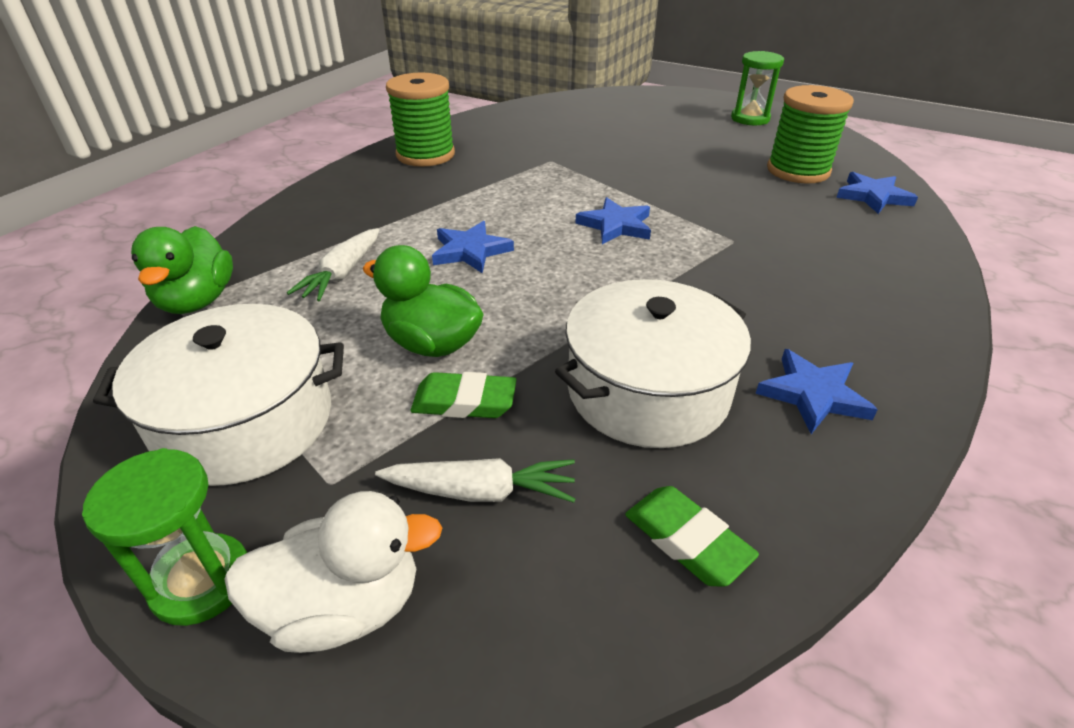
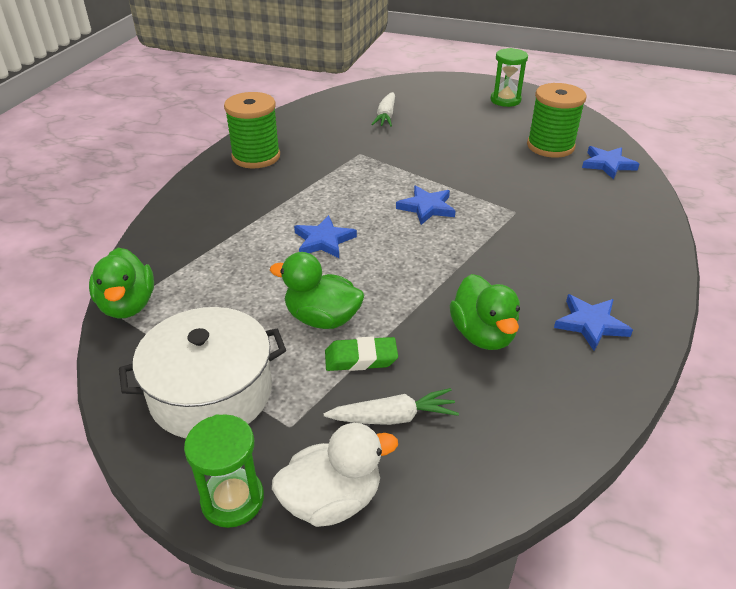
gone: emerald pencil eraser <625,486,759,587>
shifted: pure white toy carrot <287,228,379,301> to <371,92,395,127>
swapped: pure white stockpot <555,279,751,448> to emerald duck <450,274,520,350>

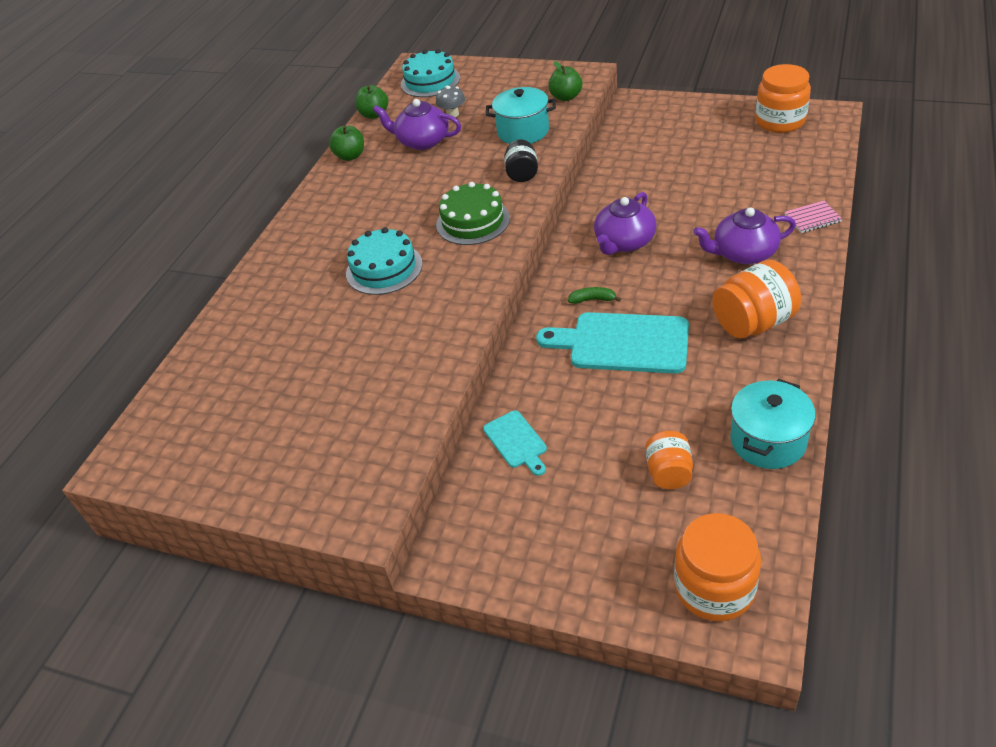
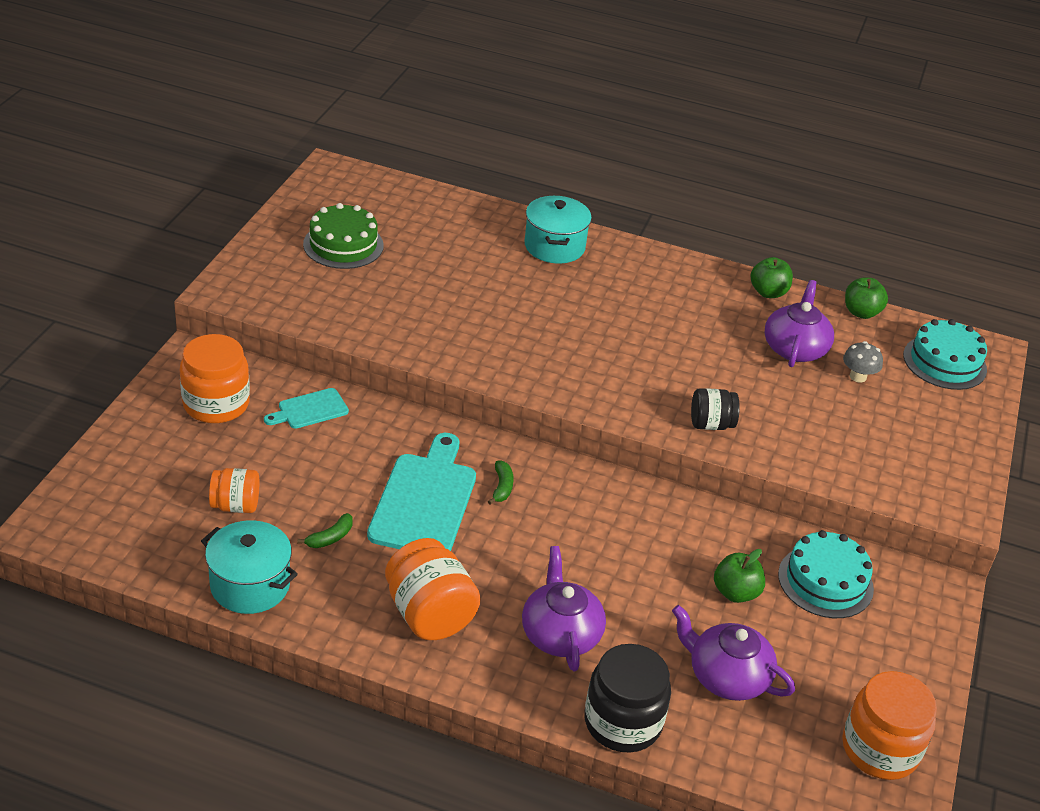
new: emerald toy banana <297,513,353,548>
shifted: orange-coloured jam jar <674,513,761,621> to <180,334,250,423>; emerald gateau <436,182,510,245> to <303,203,384,269>; aqua stockpot <486,87,556,144> to <524,196,592,264>; purple tea pot <594,192,657,255> to <672,605,795,701>; emerald apple <548,61,582,101> to <714,549,765,603>; aqua gateau <346,227,423,295> to <778,530,874,618>
swapped: rose-pink notebook <784,201,842,233> to ebony jam jar <584,644,671,753>

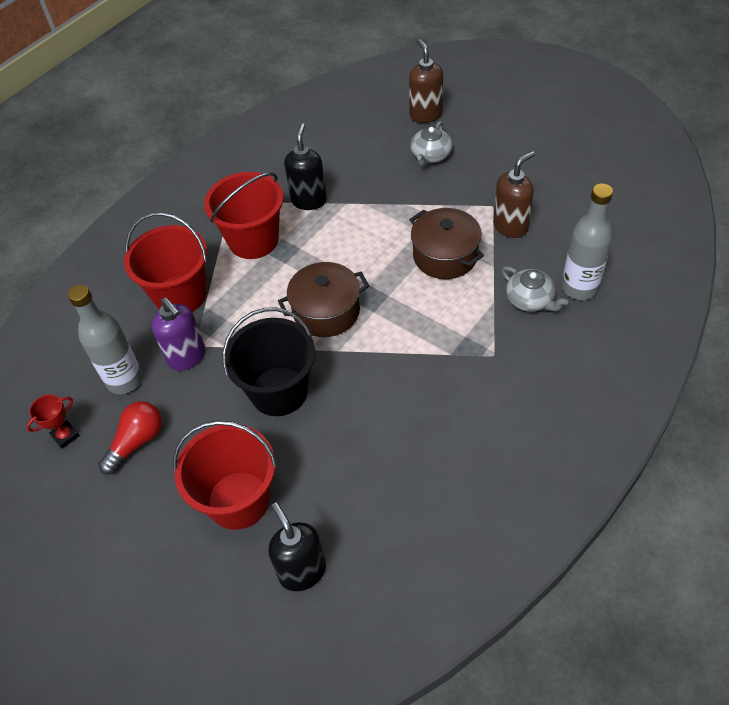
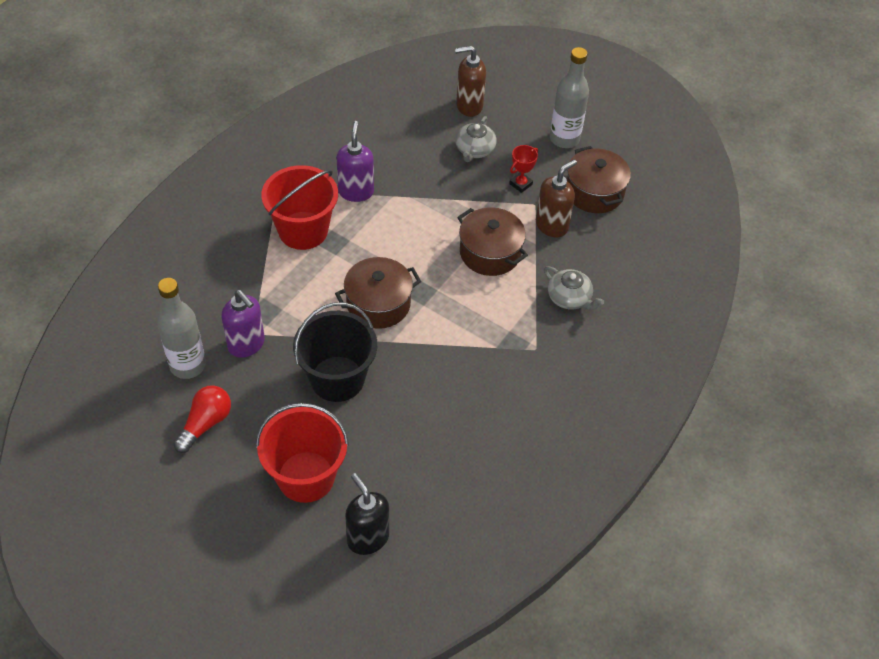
gone: red pail <124,212,207,312>
new: russet stockpot <567,146,631,213>
shifted: red trophy <26,394,80,449> to <509,145,538,193>; ash-grey drink bottle <562,184,613,300> to <550,47,589,148>
repainted: ebony soap dispenser <284,123,327,210> to purple soap dispenser <336,121,374,202>
rotated: russet soap dispenser <409,39,443,123> = <455,46,486,117> 75 degrees counterclockwise

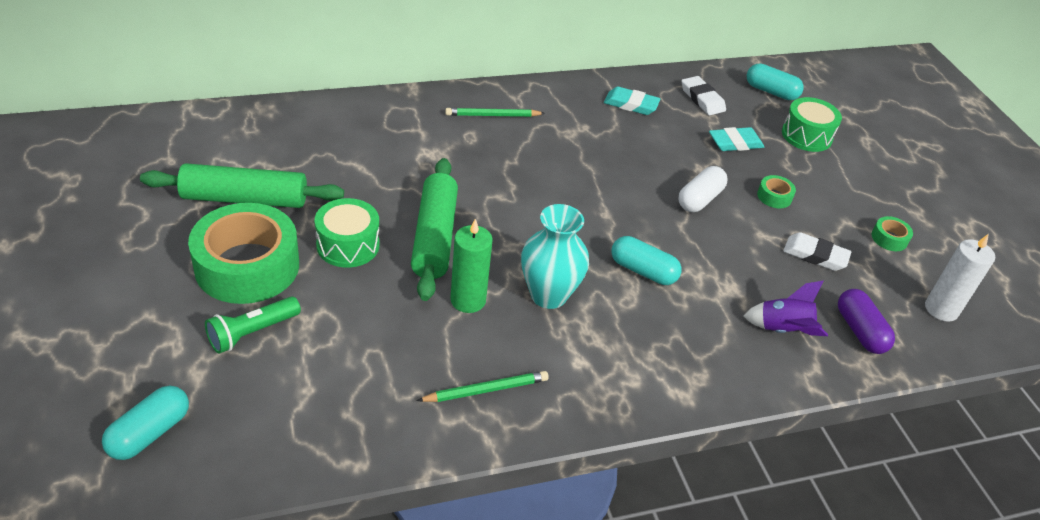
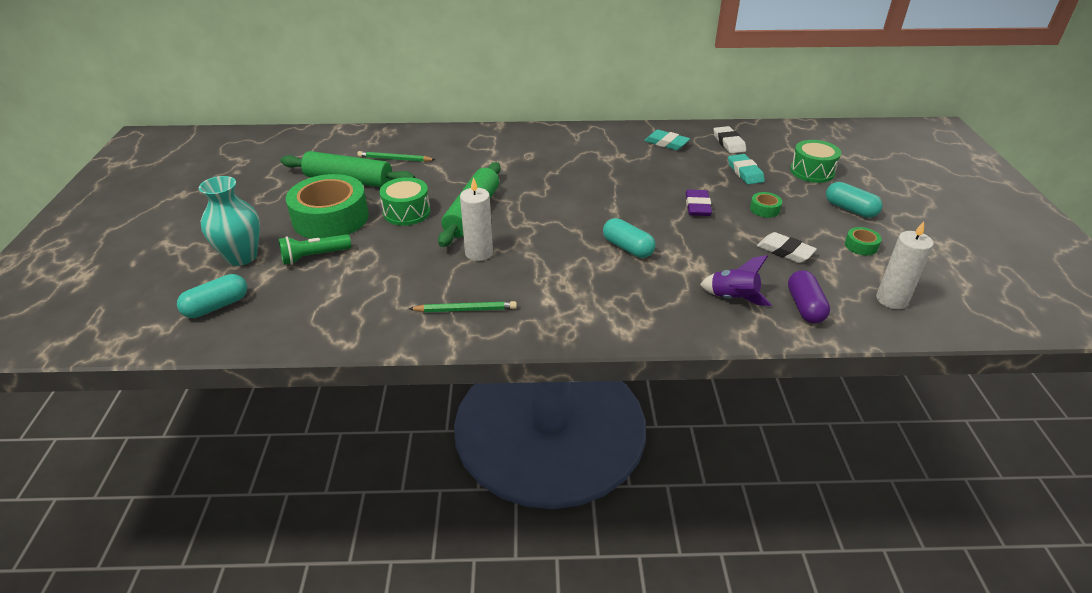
shifted: aqua tall vase <521,204,589,309> to <199,176,260,266>; emerald lead pencil <445,108,545,117> to <358,151,436,162>; aqua pill <747,63,804,100> to <826,182,883,218>
swapped: pure white pill <678,166,728,212> to purple pencil eraser <686,190,712,216>
repainted: emerald pillar candle <450,219,493,313> to pure white pillar candle <460,177,493,261>
rotated: aqua pencil eraser <709,127,764,151> = <728,154,765,185> 75 degrees clockwise

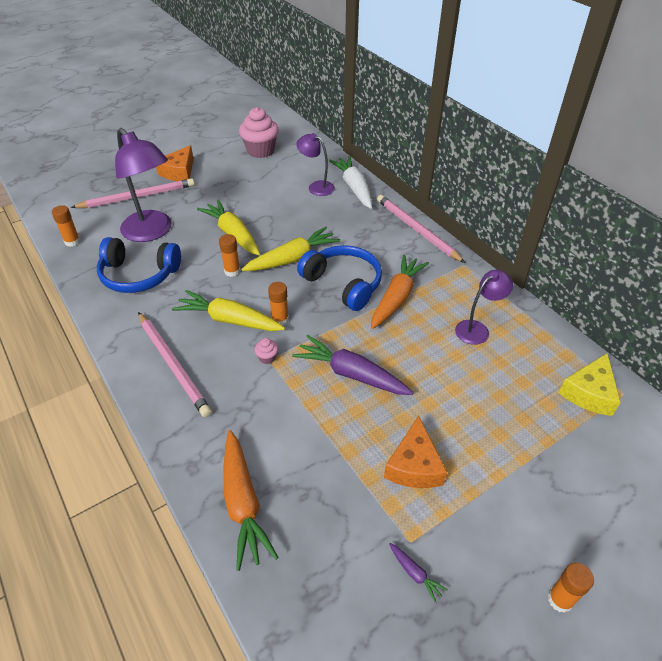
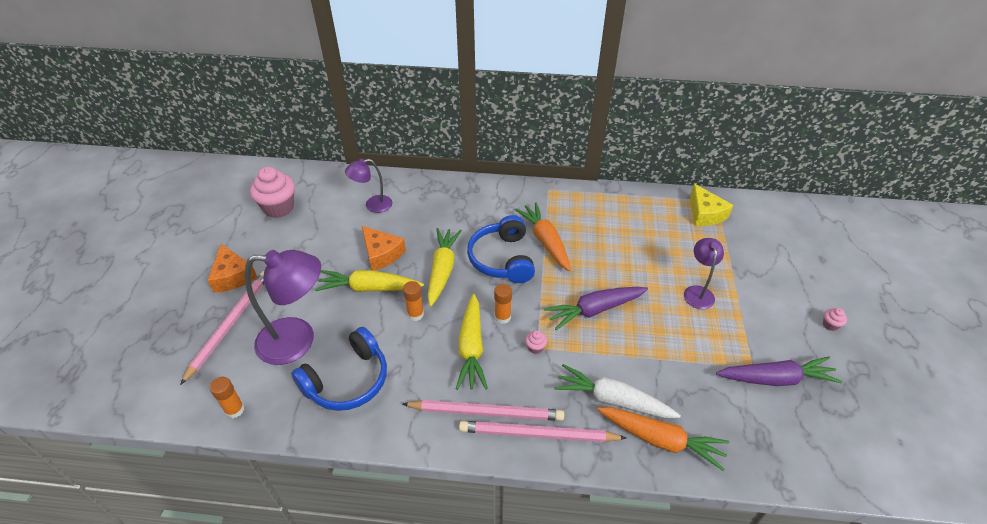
shifted: orange-coloured piece of cheese <384,416,447,488> to <362,226,406,271>; rose-pink lead pencil <377,195,465,263> to <459,421,626,442>; pure white toy carrot <329,156,372,209> to <554,364,681,418>; purple desk lamp <455,270,513,345> to <684,238,724,309>
swapped: orange-coloured glue <548,562,594,613> to rose-pink cupcake <823,308,847,331>
rotated: golden toy carrot <172,290,285,331> = <456,294,488,390> 60 degrees counterclockwise; blue over-ear headphones <297,245,382,311> = <467,215,535,283> 90 degrees counterclockwise
scaled: purple toy carrot <389,543,448,603> = <716,356,842,386> x2.29

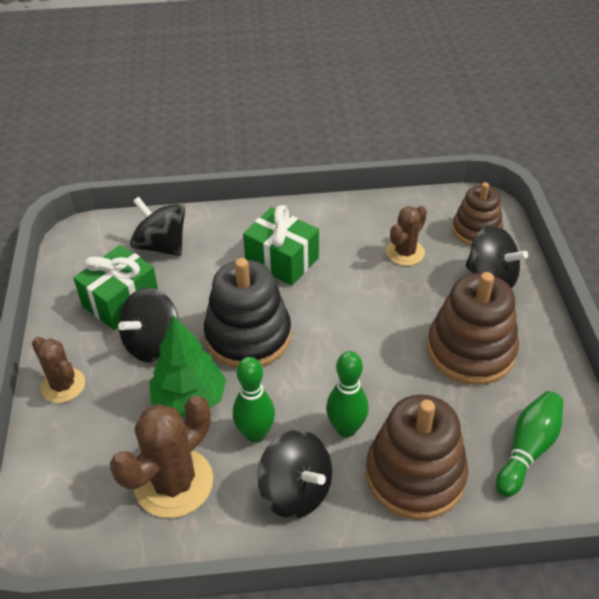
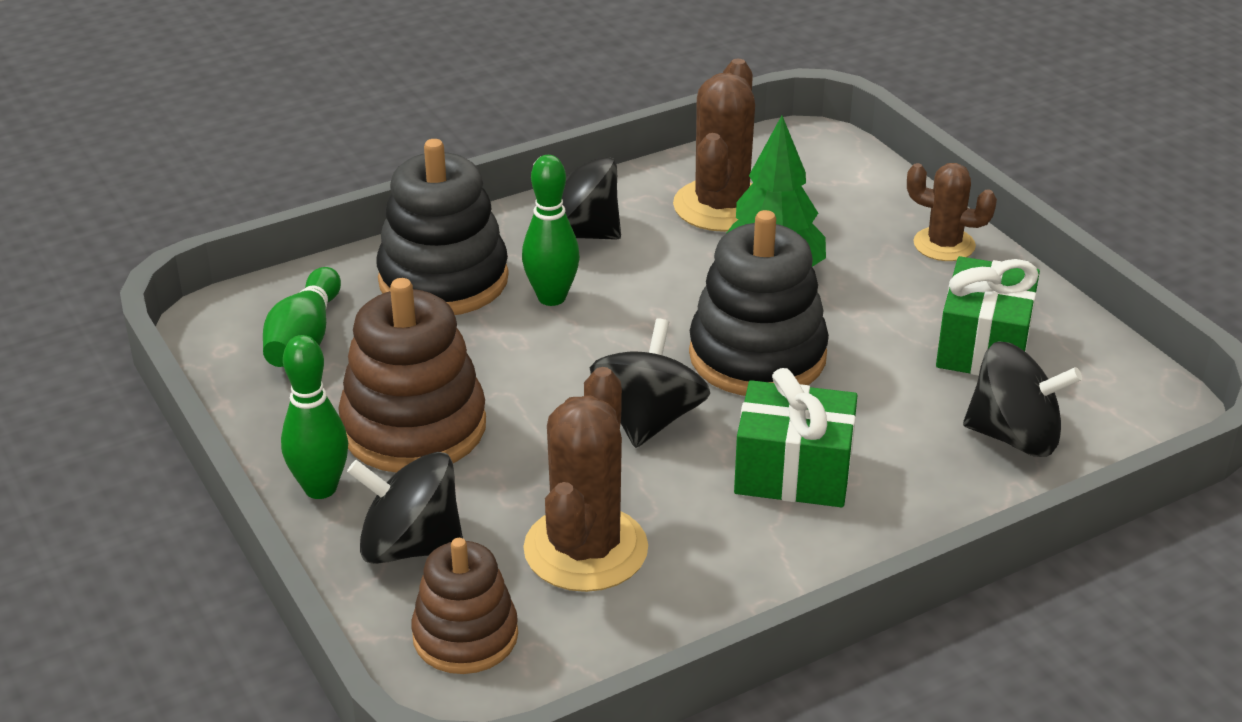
shifted: emerald tenpin <233,357,275,443> to <281,335,348,499>; ebony toy top <118,287,179,362> to <590,318,710,448>
repainted: russet stacking toy <366,395,468,520> to ebony stacking toy <376,139,509,315>
scaled: russet prickly plant <386,206,427,266> = <523,367,648,592> x1.63

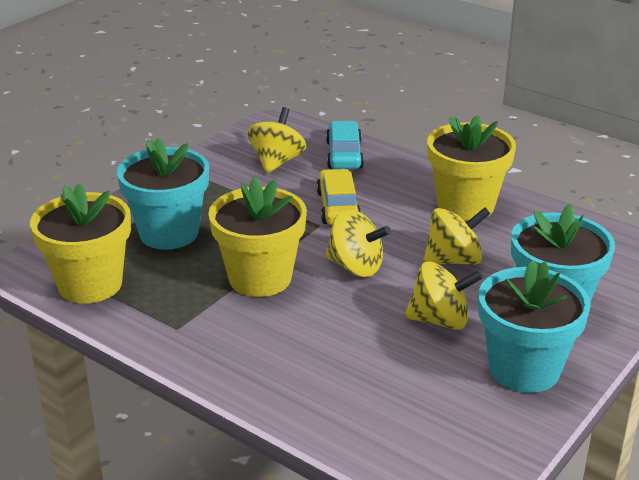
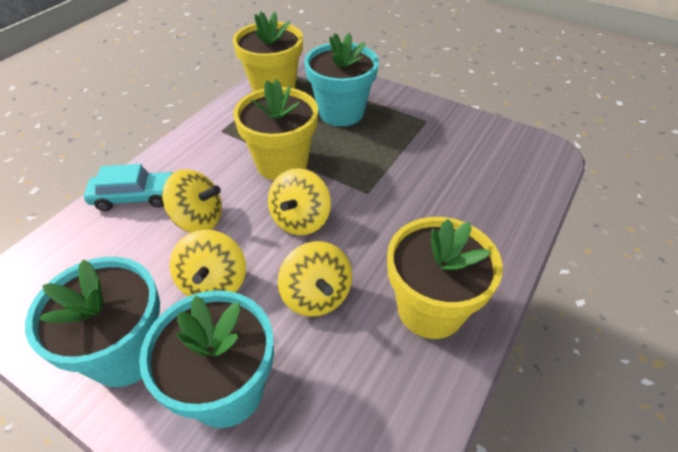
gone: golden car <316,169,361,225>
shifted: aqua car <326,121,364,169> to <84,164,174,211>; golden toy top <248,107,306,173> to <162,169,222,233>

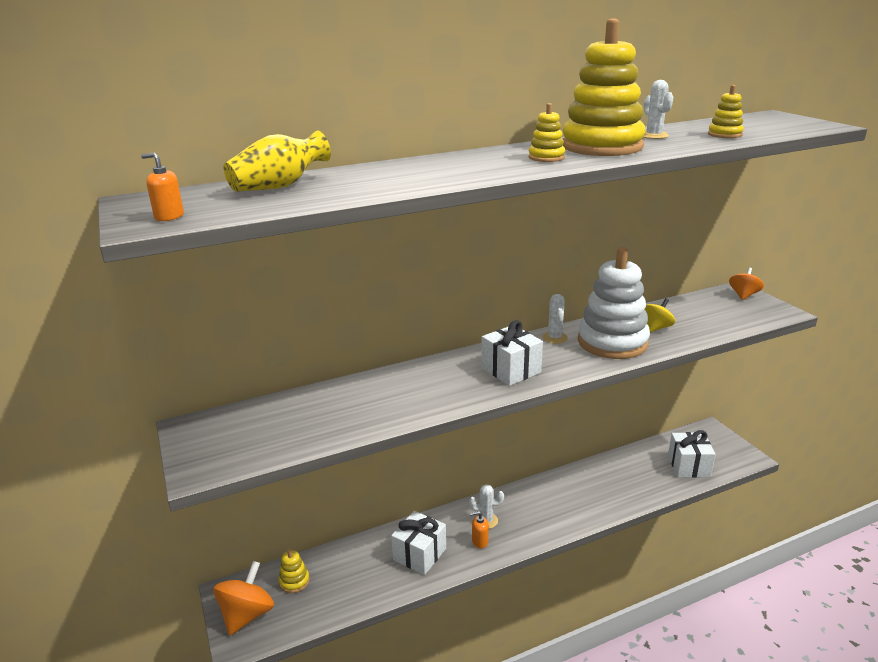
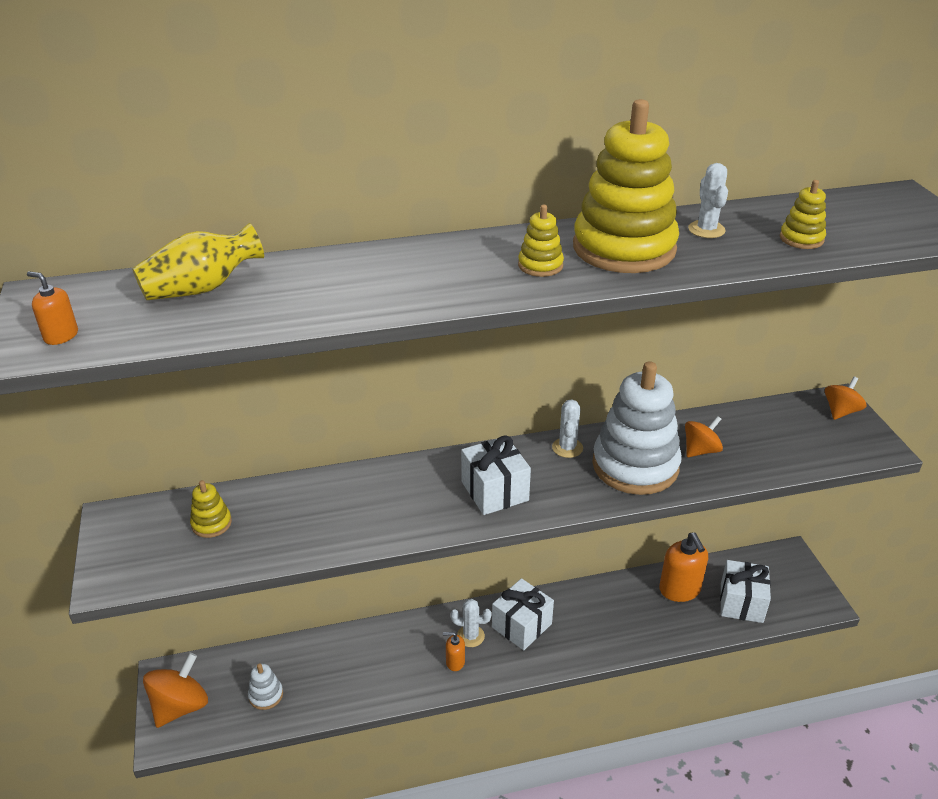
new: pure white stacking toy <248,663,283,710>; orange-coloured soap dispenser <659,532,708,602>
shifted: golden stacking toy <279,548,310,593> to <190,480,232,538>; pure white wrapped gift <391,511,446,575> to <492,578,554,650>
repainted: golden toy top <645,298,675,333> to orange-coloured toy top <685,416,723,457>

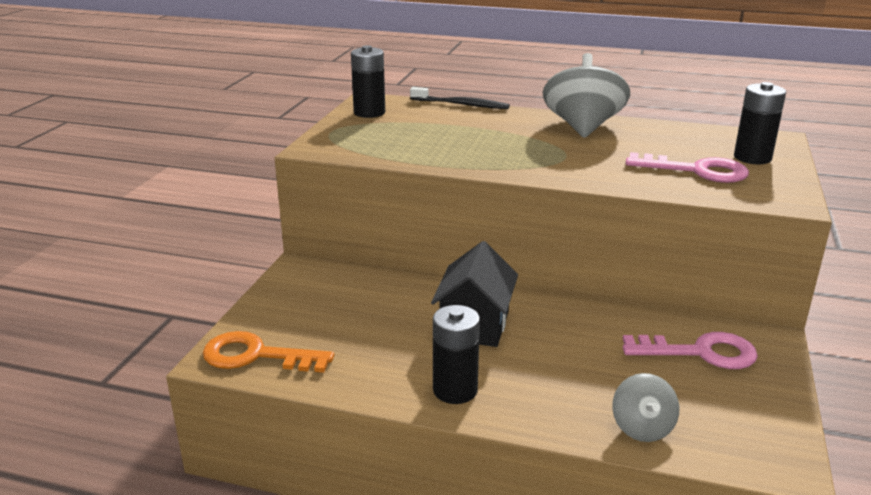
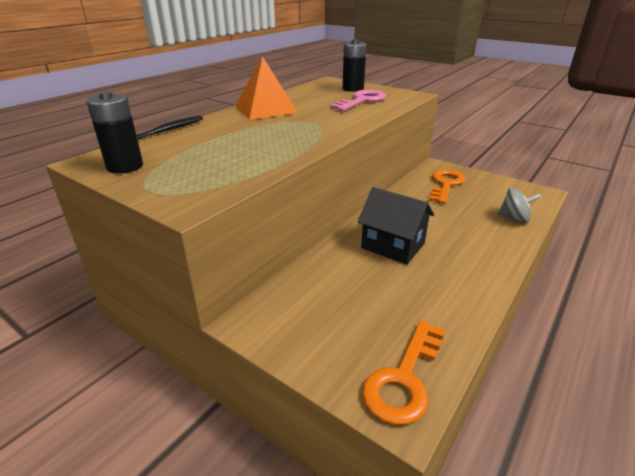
gone: ebony battery <433,305,480,404>
swapped: ash-grey toy top <543,53,630,138> to orange-coloured pyramid shape <235,56,298,120>
repainted: rose-pink latchkey <623,332,758,369> to orange-coloured latchkey <429,169,466,204>

